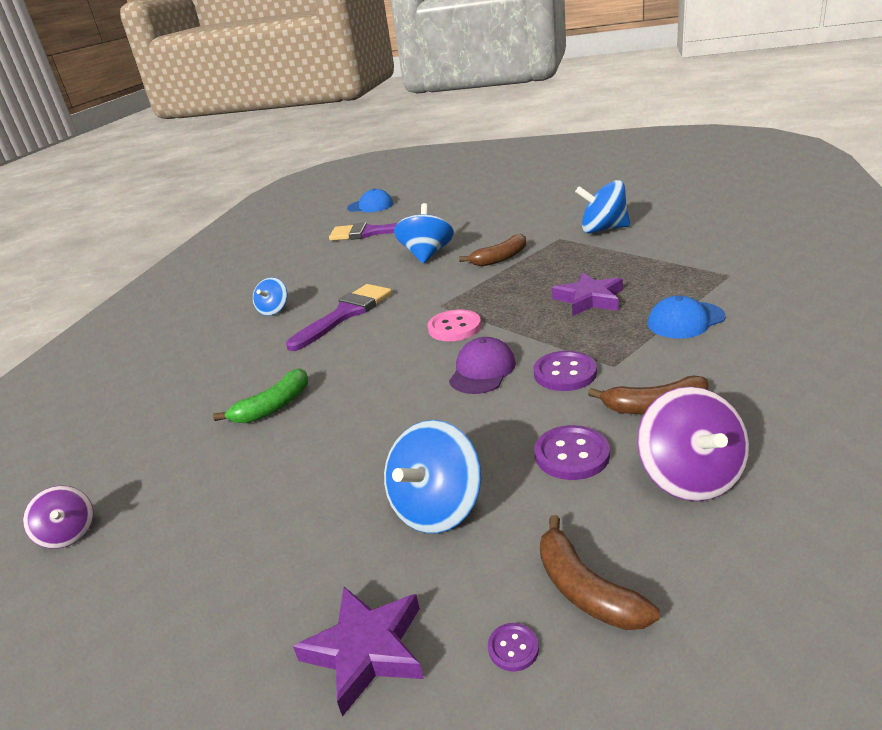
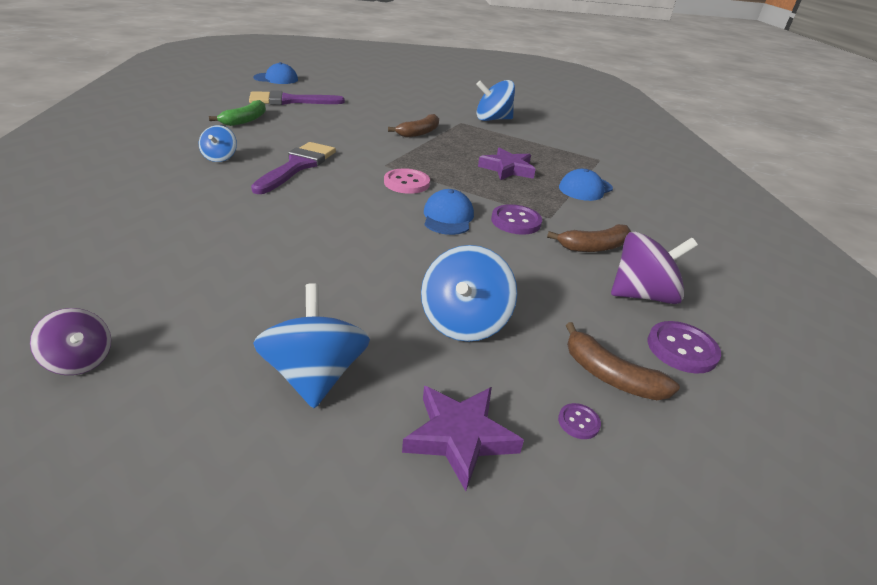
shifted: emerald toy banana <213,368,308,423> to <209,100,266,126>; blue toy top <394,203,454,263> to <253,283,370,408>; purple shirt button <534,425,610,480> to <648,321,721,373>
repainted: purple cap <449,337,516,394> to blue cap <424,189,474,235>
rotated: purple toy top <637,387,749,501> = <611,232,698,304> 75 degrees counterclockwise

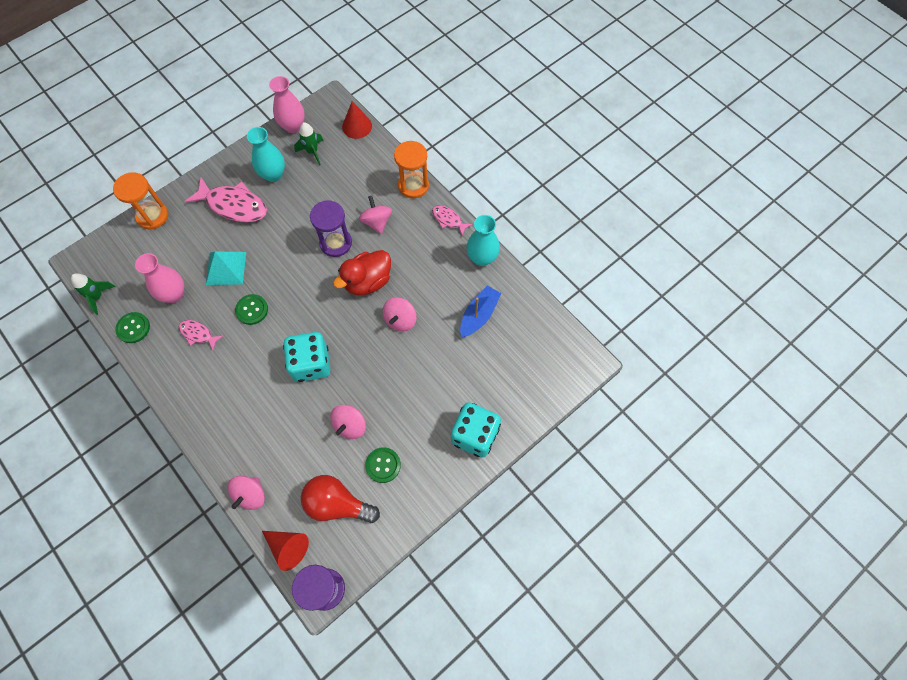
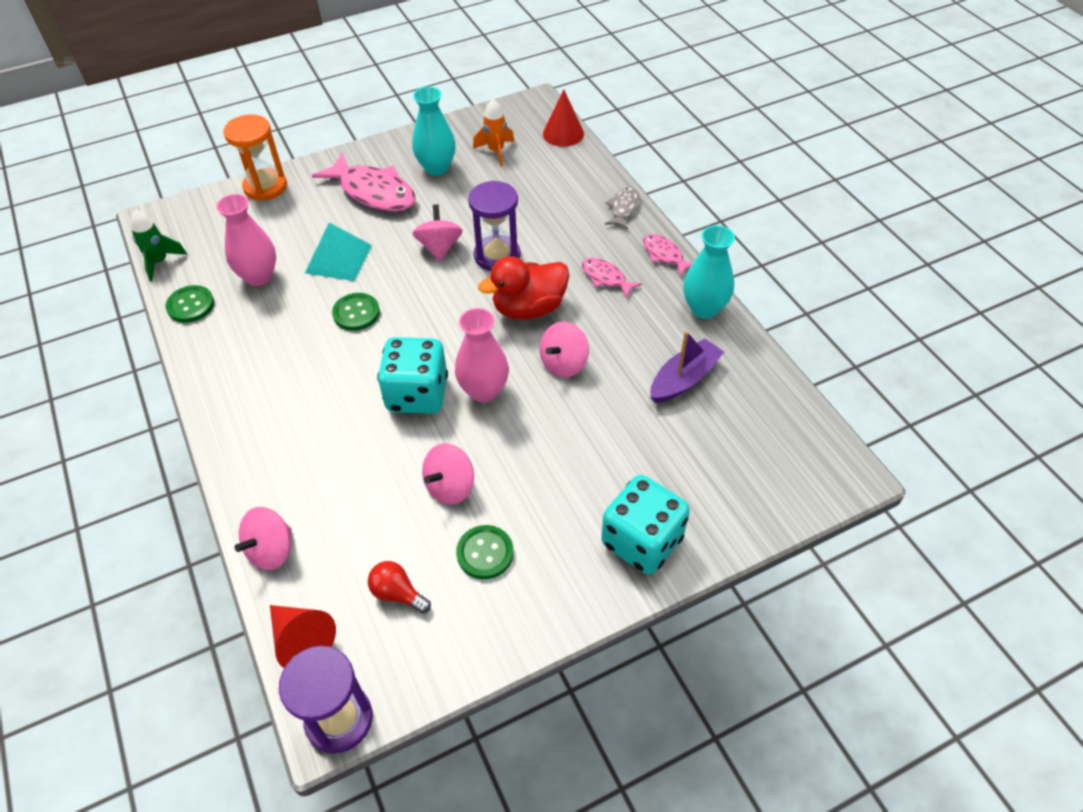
shifted: rose-pink toy top <359,196,392,234> to <413,204,463,261>; rose-pink tall vase <269,76,305,133> to <455,308,509,402>; rose-pink toy fish <179,320,223,350> to <582,258,642,298>
swapped: orange-coloured sandglass <394,141,429,198> to ash-grey toy fish <605,187,640,229>
repainted: emerald spaceship <294,122,323,165> to orange-coloured spaceship <473,99,514,167>; blue sailboat <460,285,501,338> to purple sailboat <650,331,724,403>
scaled: red bulb <301,475,380,523> = <368,561,431,614> x0.54

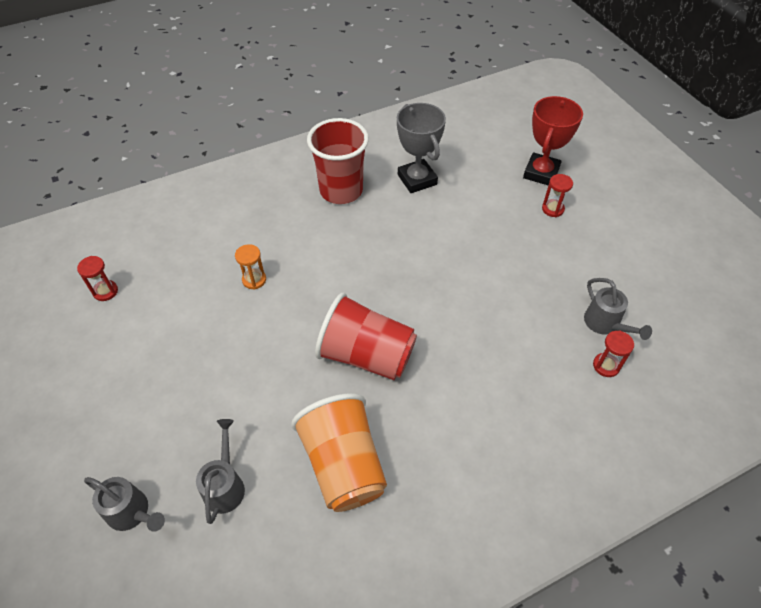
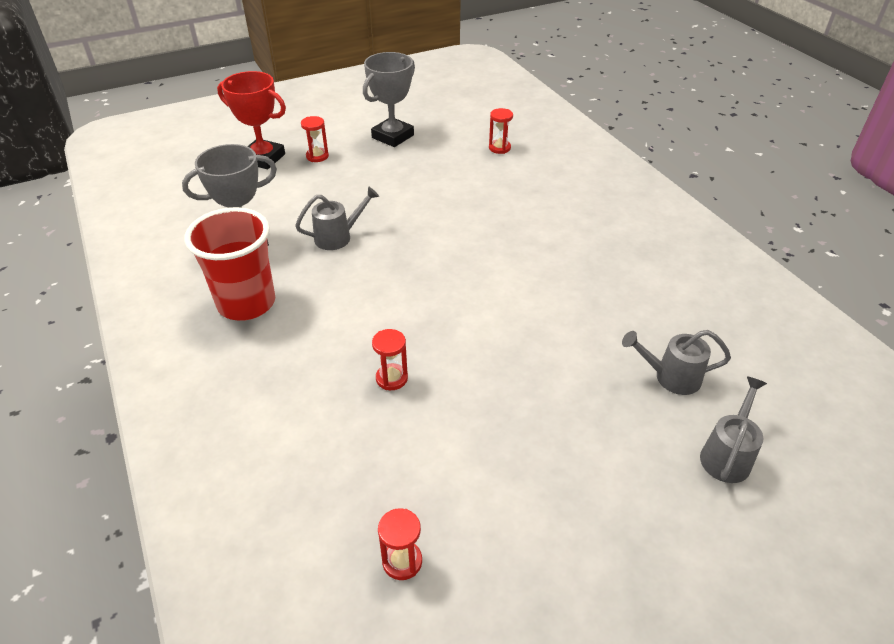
gone: orange-coloured cup <291,393,387,512>; red cup <315,293,417,380>
new: ash-grey trophy <363,52,415,147>
shifted: ash-grey watering pot <584,278,652,340> to <295,186,379,250>
repainted: orange-coloured sandglass <235,244,266,290> to red sandglass <372,329,408,390>

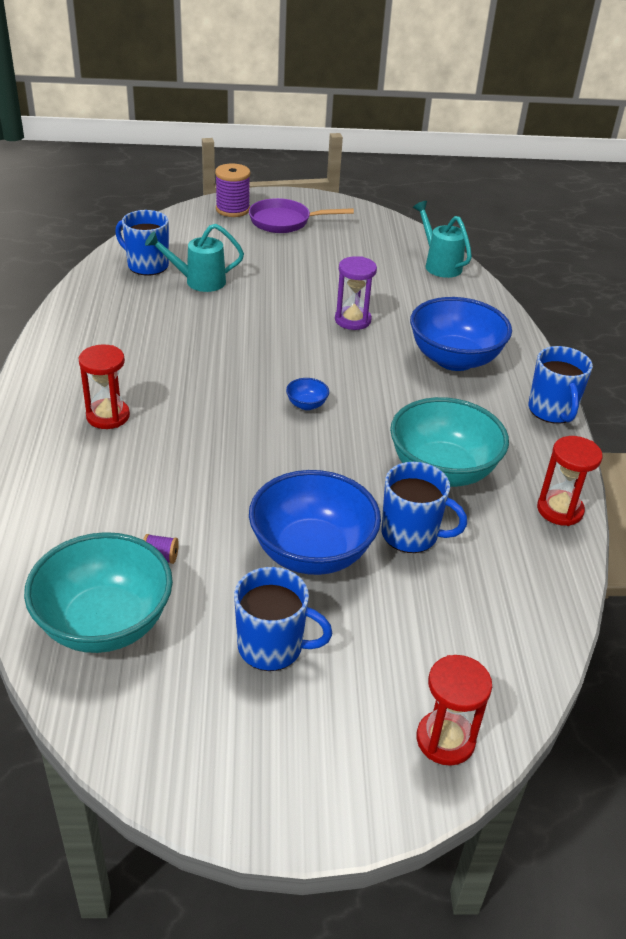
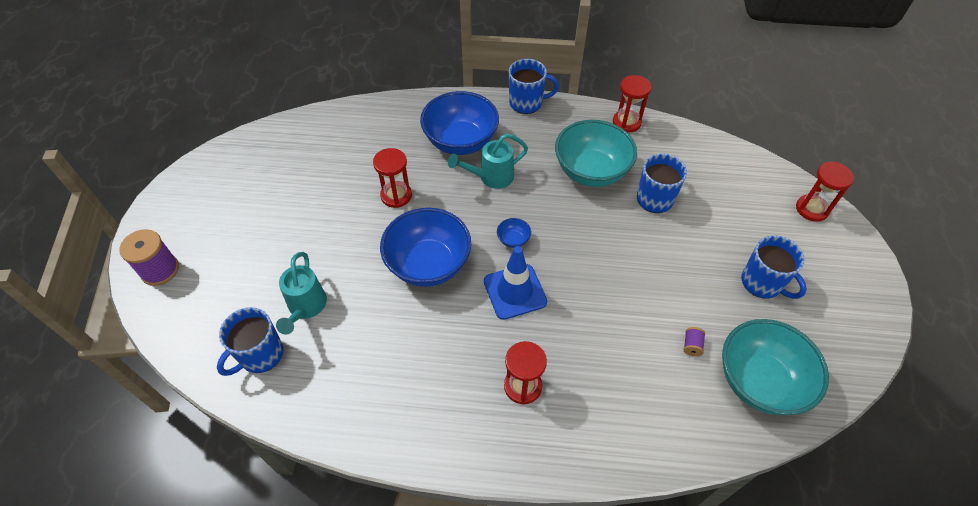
gone: purple frying pan <249,198,354,233>
new: blue road cone <484,246,547,320>
shifted: blue bowl <249,470,381,575> to <380,208,471,287>; aqua watering pot <413,201,472,278> to <448,134,528,189>
repainted: purple sandglass <335,256,377,330> to red sandglass <373,148,412,208>
rotated: blue tea mug <234,567,332,671> = <741,235,807,299> 120 degrees clockwise

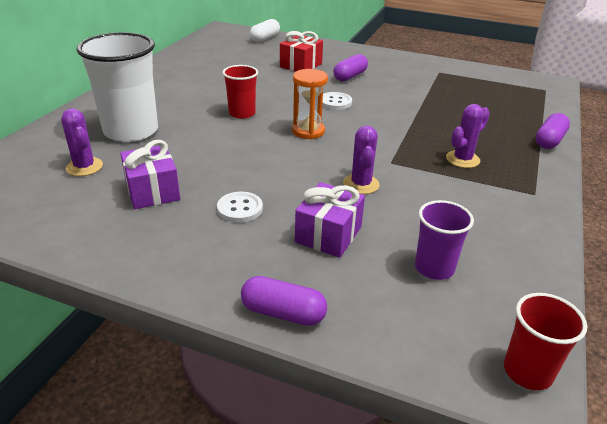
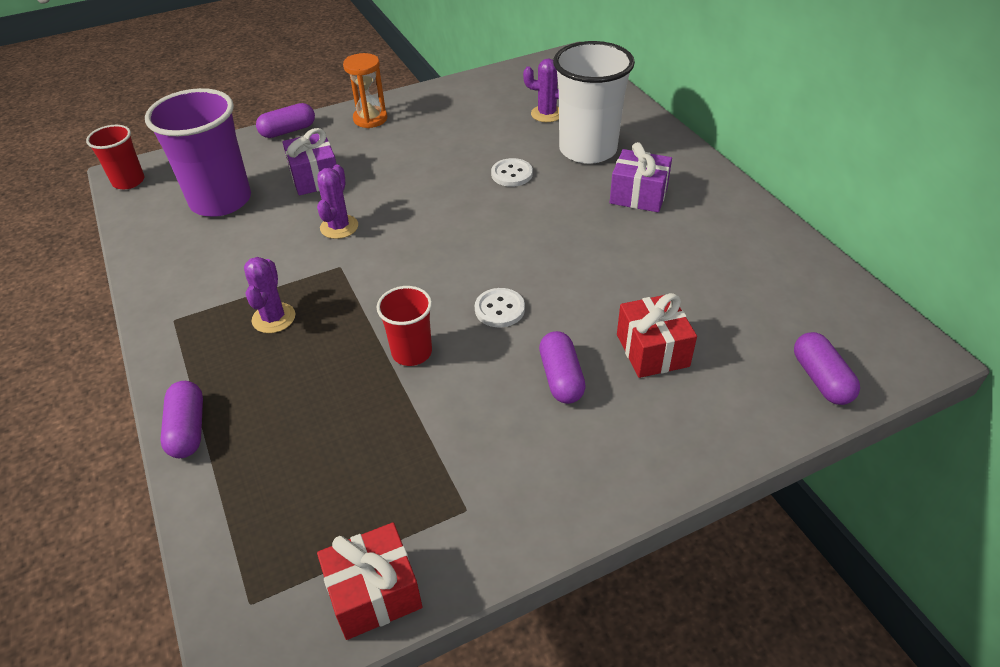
new: red wrapped gift <317,522,422,640>
shifted: orange-coloured sandglass <292,69,328,140> to <343,53,387,128>; red cup <222,65,258,119> to <377,286,432,366>; pure white shirt button <217,192,263,223> to <491,158,533,187>; purple wrapped gift <120,140,180,209> to <610,142,672,212>
repainted: pure white pill <249,19,280,42> to purple pill <794,332,860,405>
rotated: purple prickly plant <343,125,380,194> = <317,164,358,239> 60 degrees clockwise
scaled: purple cup <415,200,474,280> = <145,88,251,217> x1.87

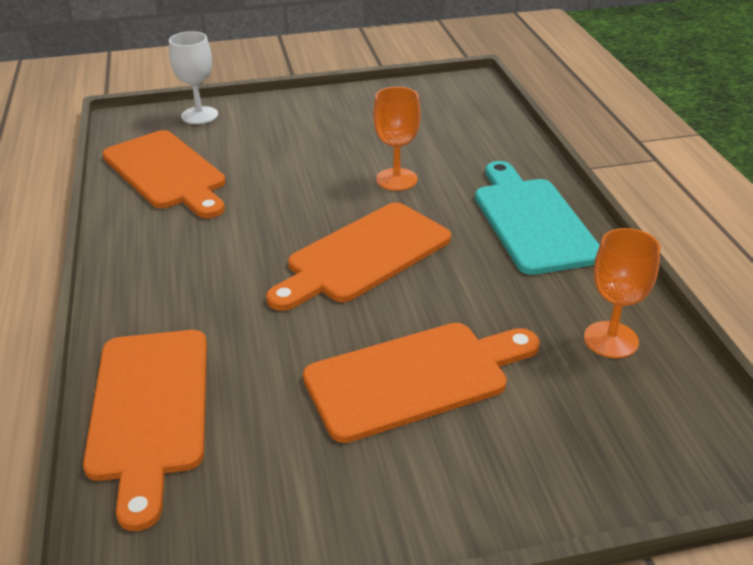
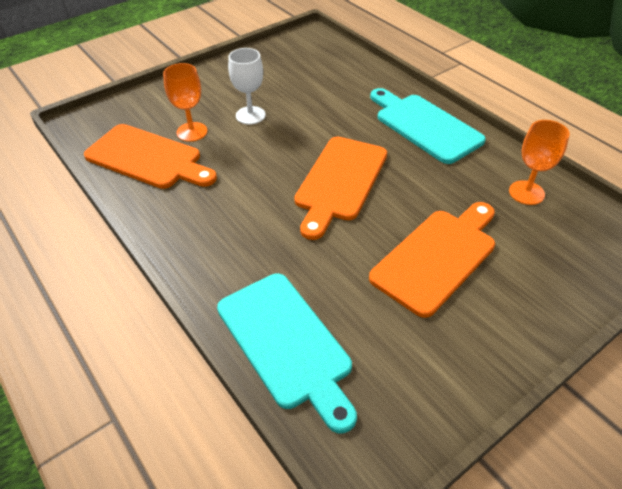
shifted: orange-coloured wine glass <373,87,421,191> to <163,63,207,142>; pure white wine glass <169,31,218,124> to <228,48,266,125>
repainted: orange-coloured bread board <83,330,207,531> to aqua bread board <217,273,357,433>

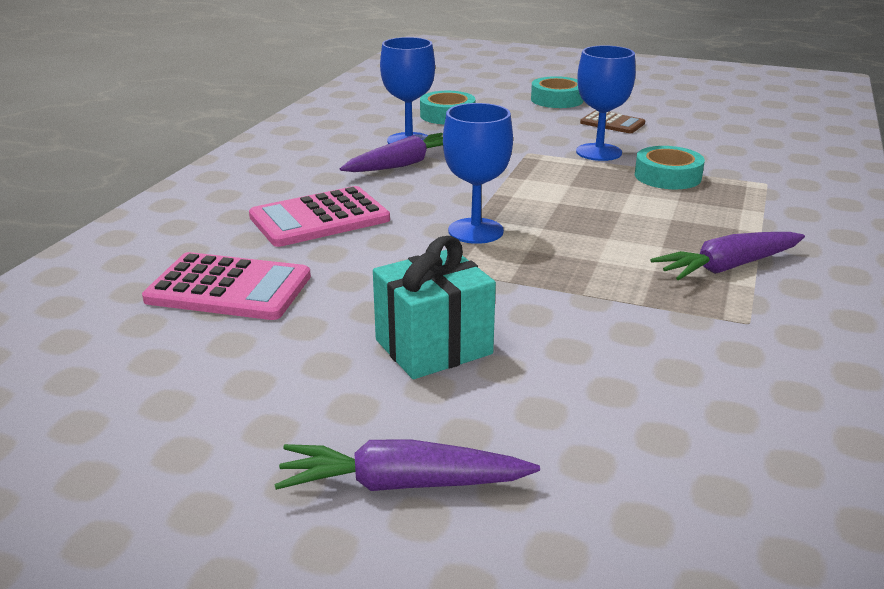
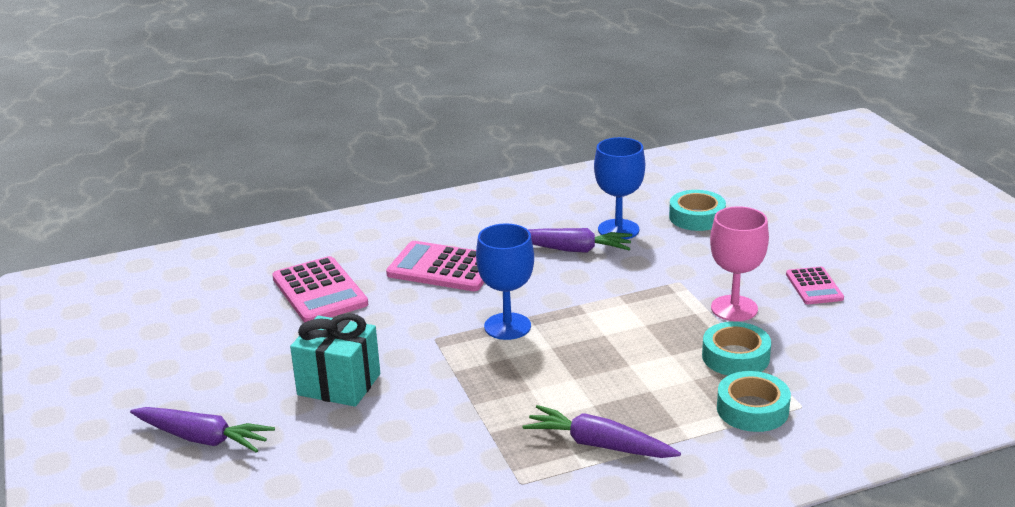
shifted: aqua roll of tape <531,76,584,108> to <717,371,791,432>
repainted: blue wine glass <576,45,636,161> to rose-pink wine glass <710,206,769,321>; russet calculator <580,110,645,133> to rose-pink calculator <786,267,844,304>
rotated: purple toy carrot <274,439,540,491> = <130,407,275,453> 150 degrees clockwise

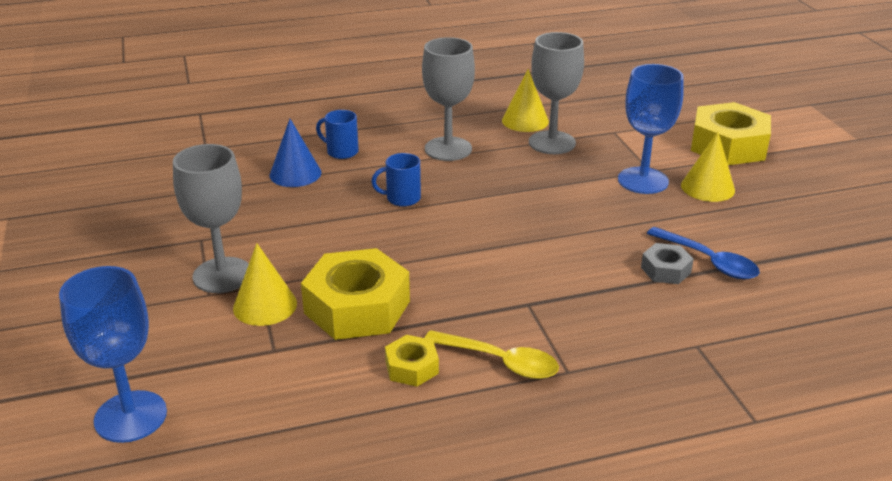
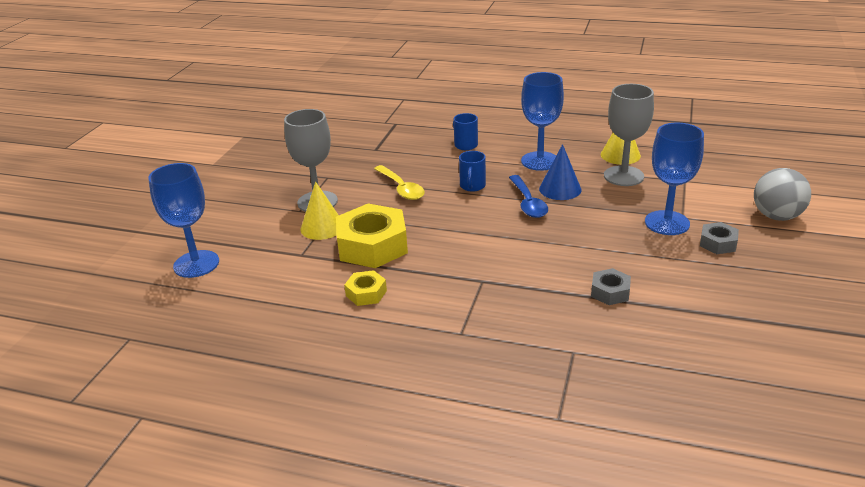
shifted: golden tablespoon <425,330,559,379> to <374,165,425,200>; blue tablespoon <646,227,760,280> to <509,175,548,218>; blue cone <270,119,321,187> to <539,144,582,200>
swapped: golden cone <681,132,735,202> to ash-grey nut <700,222,739,254>; golden nut <691,102,771,165> to ash-grey ball <754,168,811,221>
repainted: ash-grey wine glass <422,37,475,161> to blue wine glass <521,72,564,171>
rotated: blue tea mug <371,153,421,207> = <459,151,486,192> 105 degrees counterclockwise

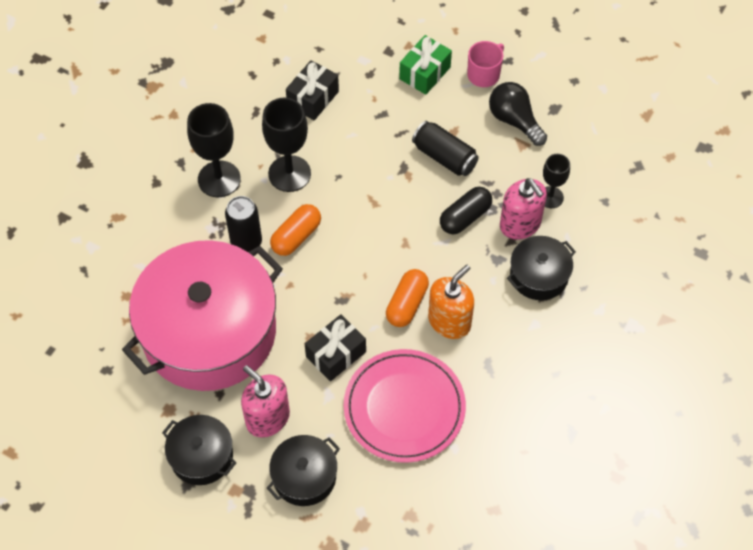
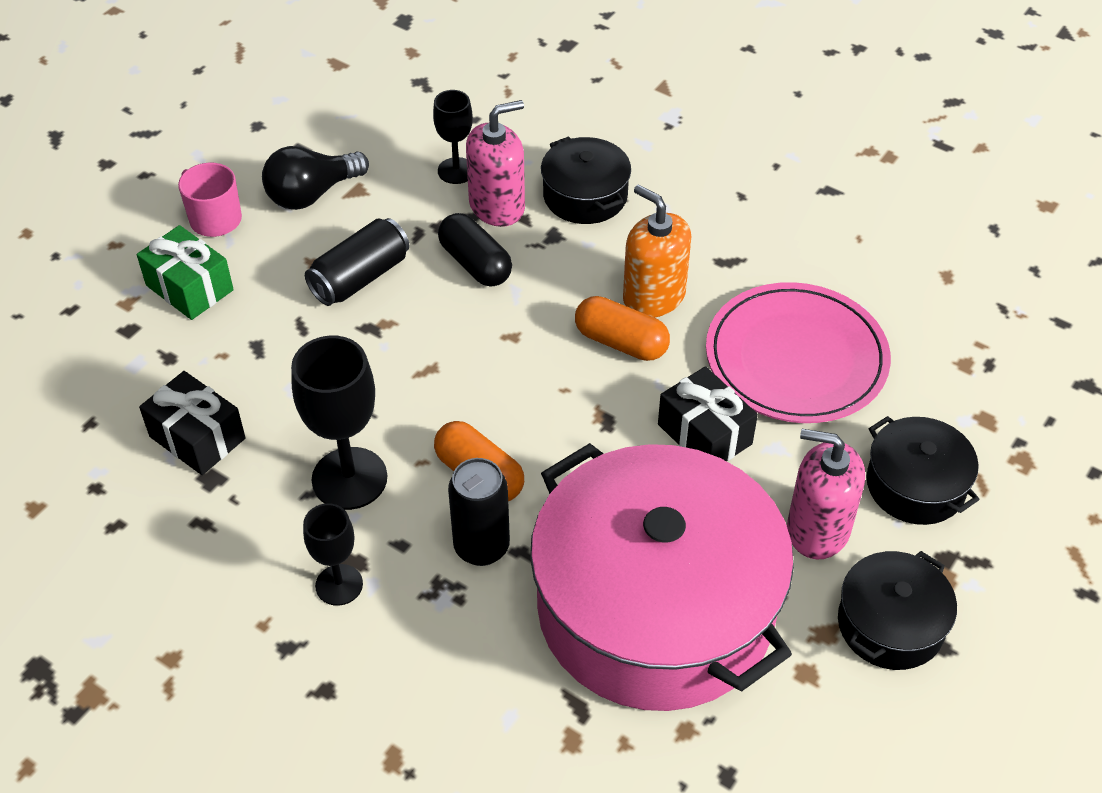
rotated: rose-pink soap dispenser <241,365,290,437> = <787,429,865,560> 60 degrees clockwise
scaled: ebony wine glass <187,103,241,197> = <303,503,363,606> x0.60

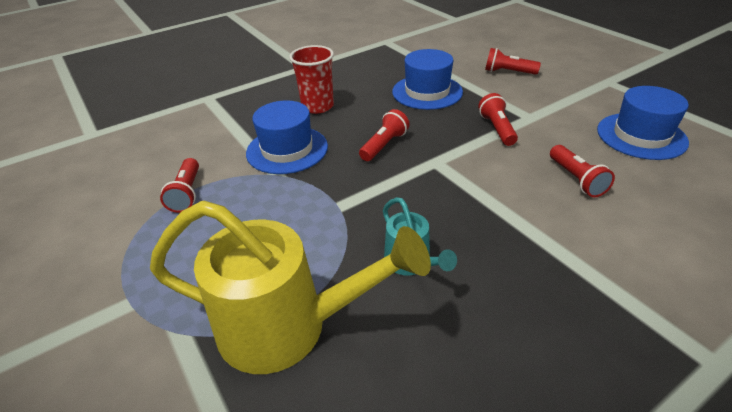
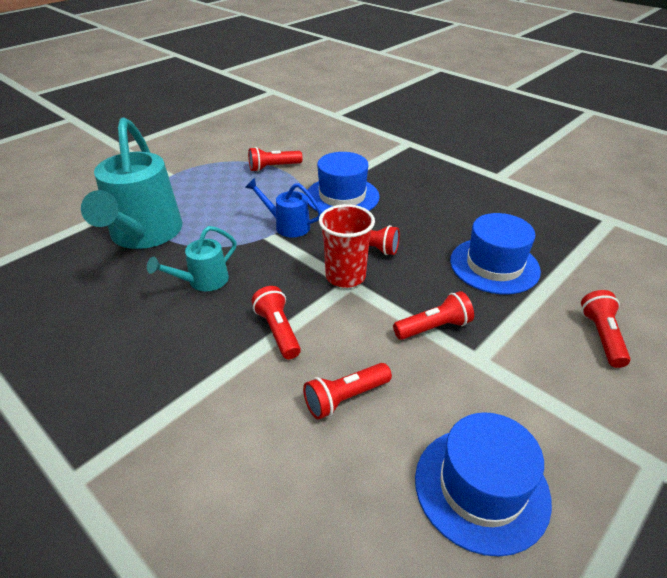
new: blue watering pot <245,178,322,238>; red torch <252,286,301,359>
shifted: red cup <289,45,334,114> to <319,204,375,288>
repainted: golden watering pot <150,201,431,374> to aqua watering pot <81,118,182,249>

